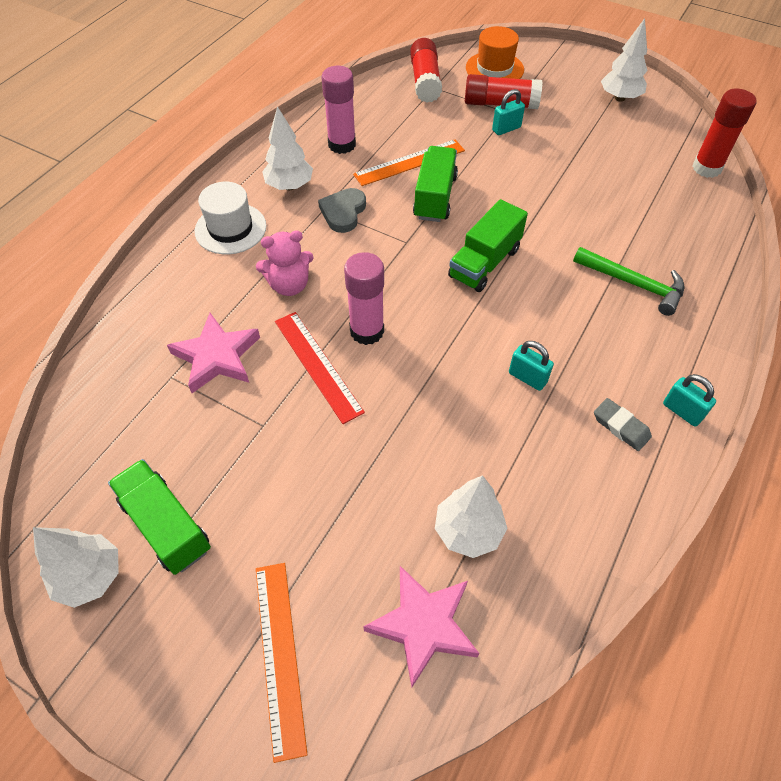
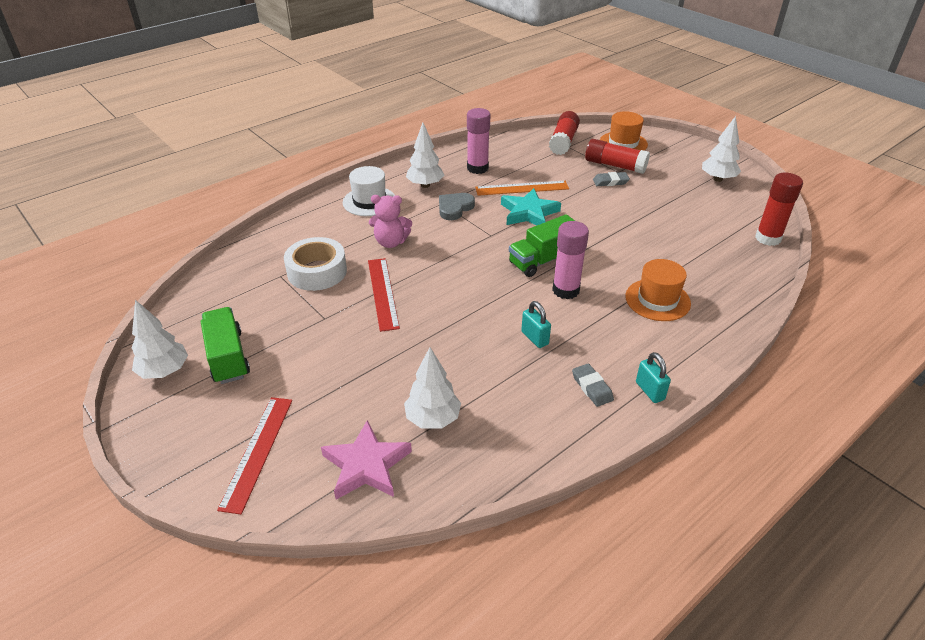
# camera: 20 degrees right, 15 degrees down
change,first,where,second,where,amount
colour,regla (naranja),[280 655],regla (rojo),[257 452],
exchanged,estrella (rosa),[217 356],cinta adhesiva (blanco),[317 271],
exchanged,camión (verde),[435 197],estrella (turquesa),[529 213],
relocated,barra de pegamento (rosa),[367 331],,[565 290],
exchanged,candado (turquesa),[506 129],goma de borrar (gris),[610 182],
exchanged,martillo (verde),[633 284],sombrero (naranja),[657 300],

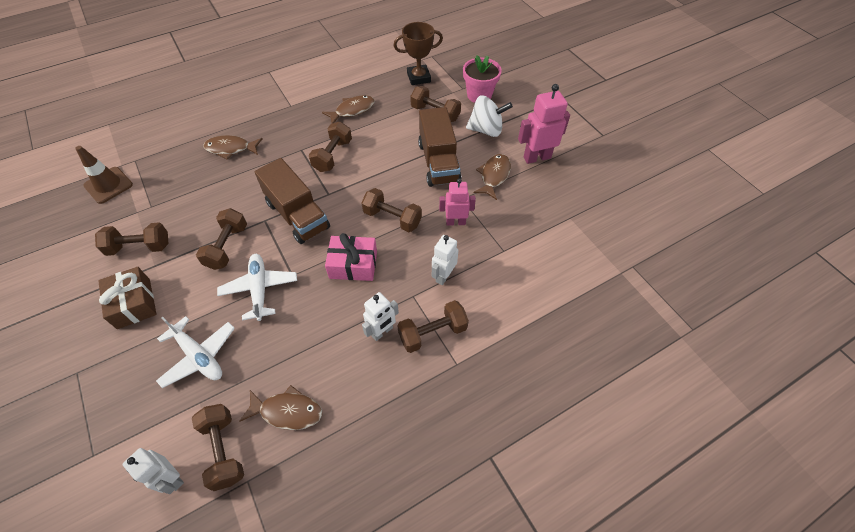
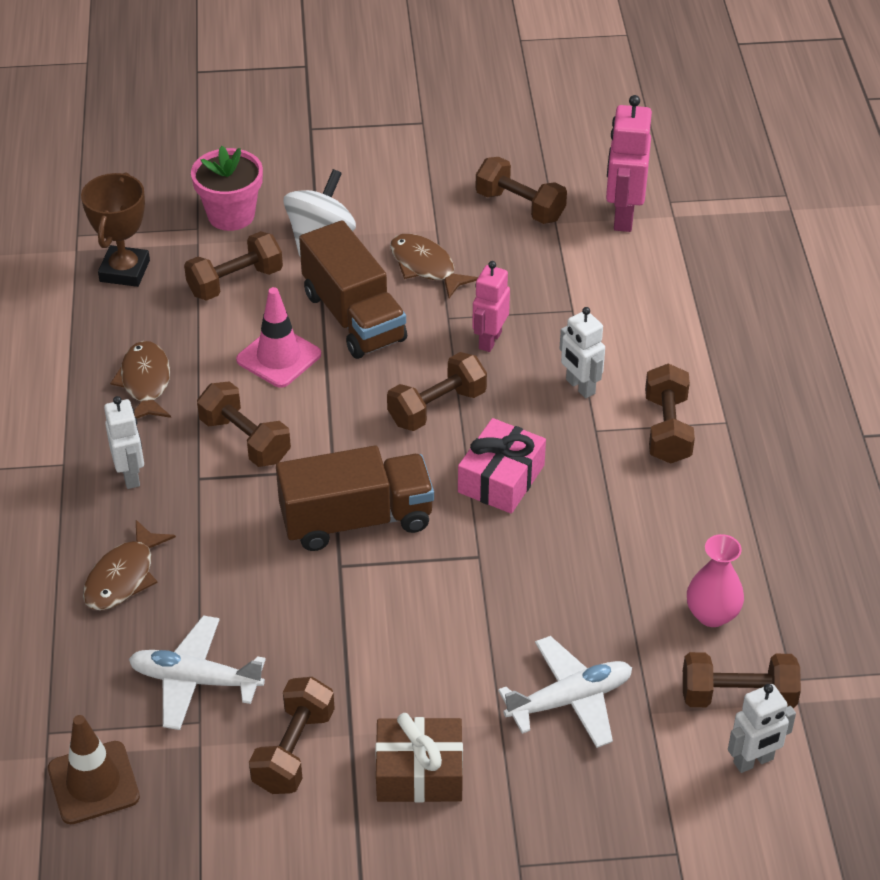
# camera: 65 degrees left, 10 degrees down
change,first,where,second,where,amount
relocated,robot (blanco),[382 332],,[131 475],
relocated,avión (blanco),[260 289],,[195 680],
appeared,,,cono de tráfico (rosa),[279 357],
spun,camión (marrón),[438 162],,[353 317],45 degrees clockwise
relocated,mancuerna (marrón),[227 247],,[520 206],
relocated,robot (rosa),[537 157],,[623 217],
exchanged,pez (marrón),[287 411],florero (rosa),[712 614],

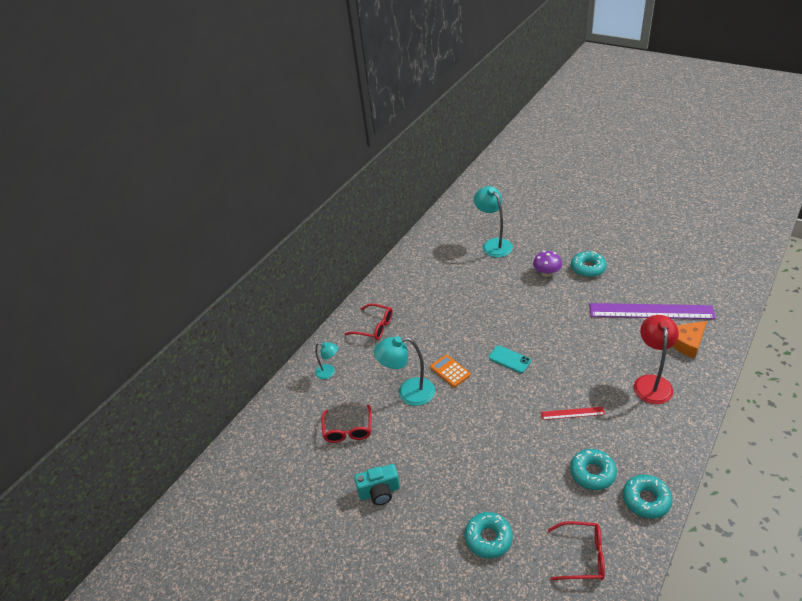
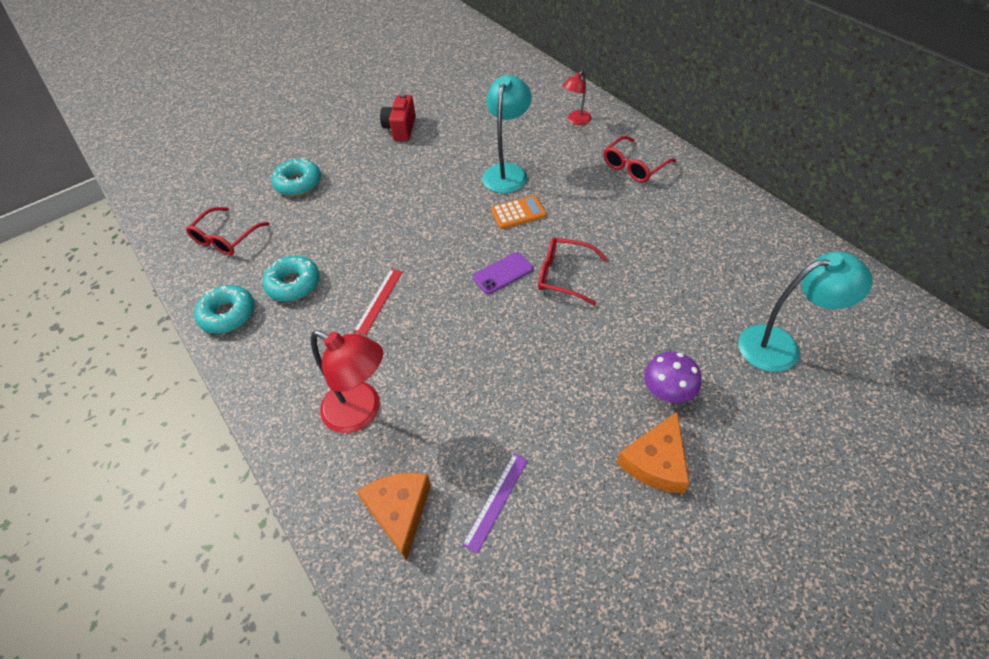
# camera: 110 degrees right, 10 degrees up
change,first,where,second,where,amount
colour,cámara (turquesa),[379 492],cámara (rojo),[401 128],
size,regla (morado),[651 311],,[496 501],x0.46
colour,móvil (turquesa),[509 359],móvil (morado),[503 273],
relocated,gafas (rojo),[348 430],,[564 275],
colour,lámpara (turquesa),[329 372],lámpara (rojo),[576 120],
exchanged,rosquilla (turquesa),[588 268],queso (naranja),[656 462],

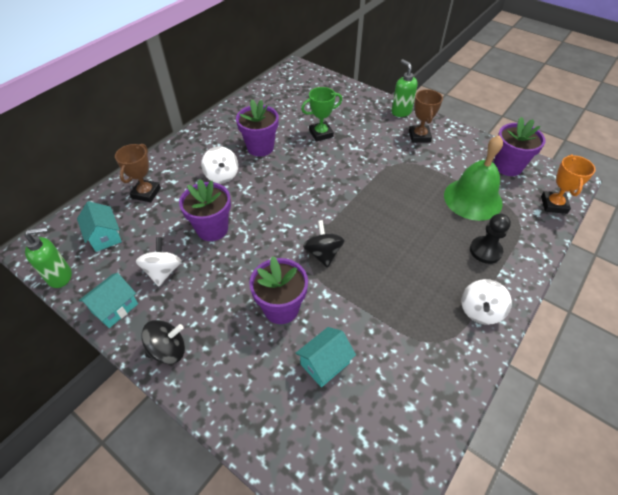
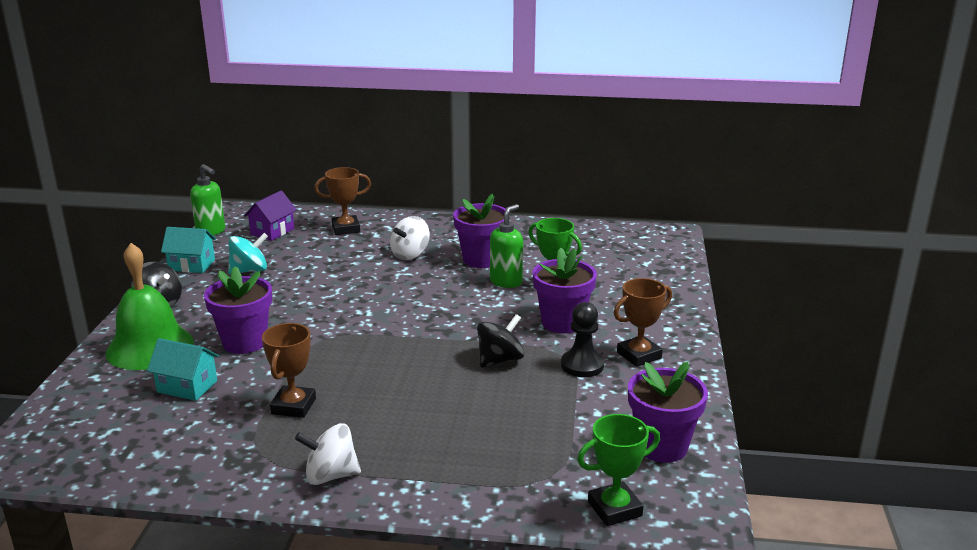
# camera: 60 degrees right, 25 degrees down
change,first,where,second,where,amount
relocated,campana (verde),[472 199],,[150 347],
colour,peonza (blanco),[163 271],peonza (turquesa),[249 270],
colour,casa (turquesa),[105 236],casa (morado),[272 231],
appeared,,,trofeo (marrón),[293 406],
relocated,peonza (negro),[323 254],,[500 360],
relocated,dispensador de jabón (verde),[401 112],,[506 282],
relocated,maceta (morado),[212 229],,[562 322],
relocated,peón (negro),[485 251],,[582 365],
colour,trofeo (naranja),[553 205],trofeo (verde),[614 509],

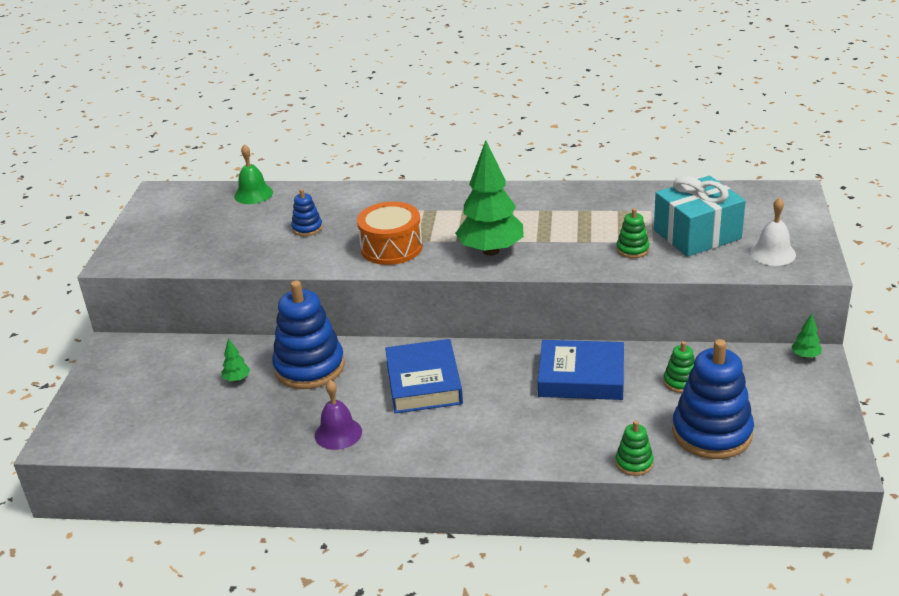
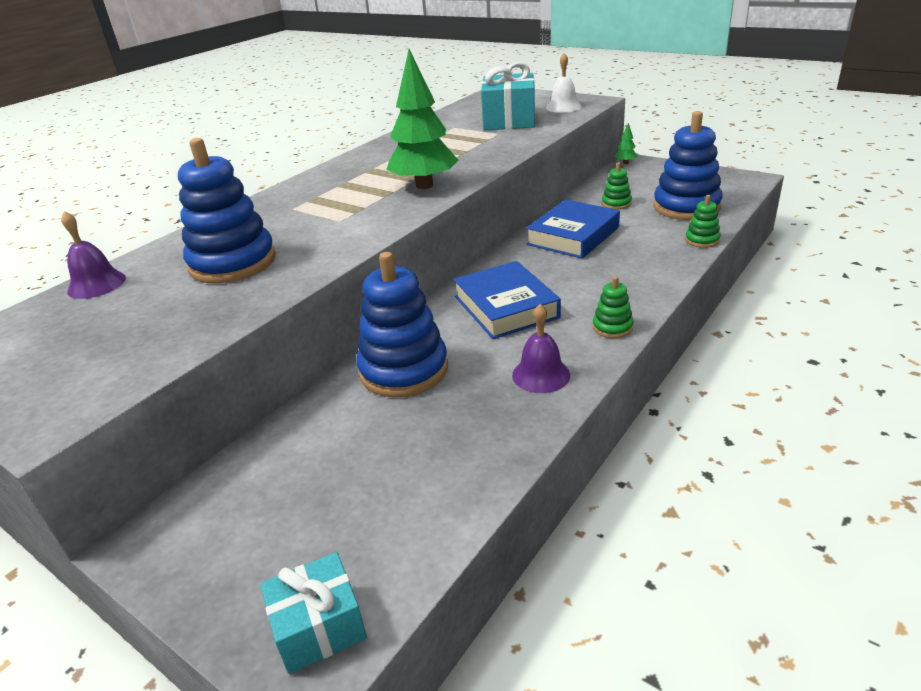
# camera: 60 degrees left, 0 degrees up
change,first,where,second,where,amount
colour,campana (verde),[253 194],campana (morado),[96 284],
size,juguete apilable (azul),[307 228],,[233 263],x2.15
appeared,,,regalo (turquesa),[319 626],
spun,libro (azul),[424 383],,[506 307],45 degrees clockwise
relocated,juguete apilable (verde),[632 249],,[612 327],
missing,árbol (verde),[237 379],,,
missing,tambor (naranja),[391 247],,,

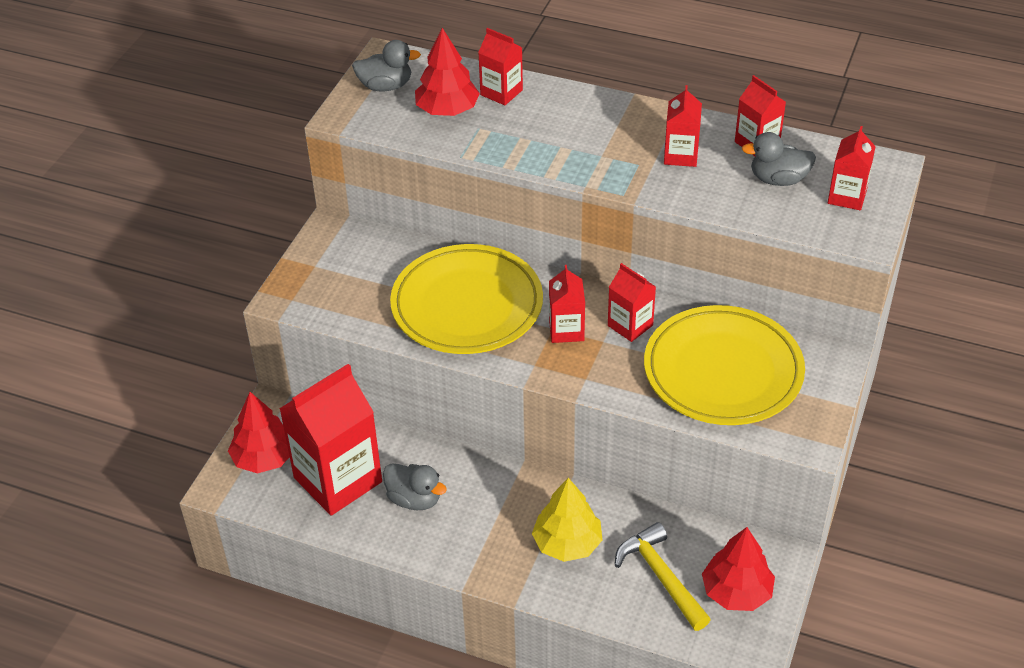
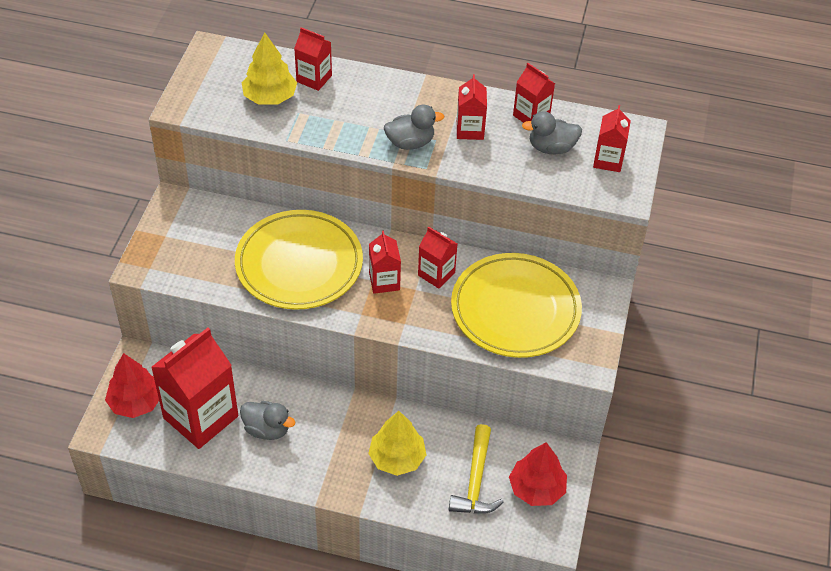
# camera: 10 degrees left, 5 degrees up
change,first,where,second,where,amount
colour,árbol (rojo),[447 110],árbol (amarillo),[270 97],
relocated,pato (gris),[385 86],,[410 143],
spun,martillo (amarillo),[661 577],,[475 480],135 degrees counterclockwise

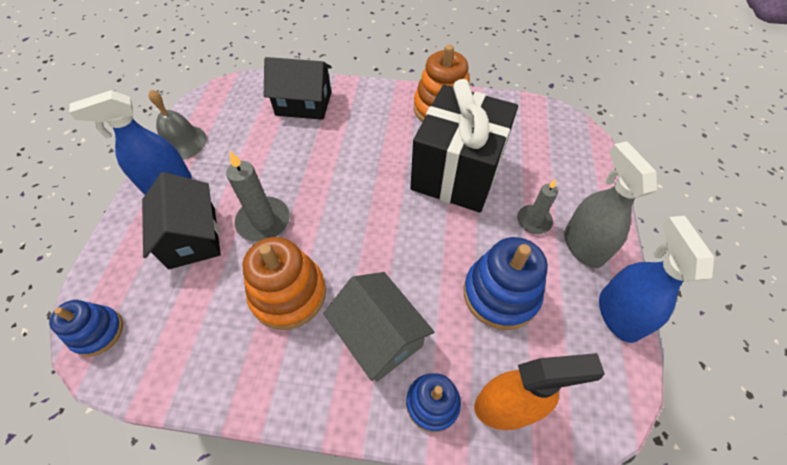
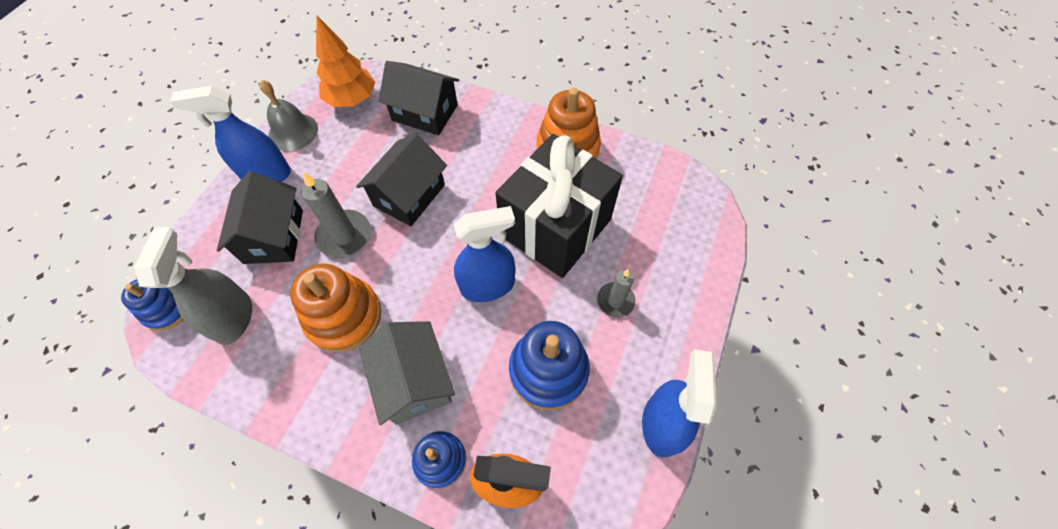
# camera: 15 degrees right, 5 degrees up
change,first,where,second,where,amount
relocated,pulverizador (gris),[583 246],,[234 318],
appeared,,,árbol (naranja),[352 99],
appeared,,,casa (negro),[409 195],
appeared,,,pulverizador (azul),[488 285],

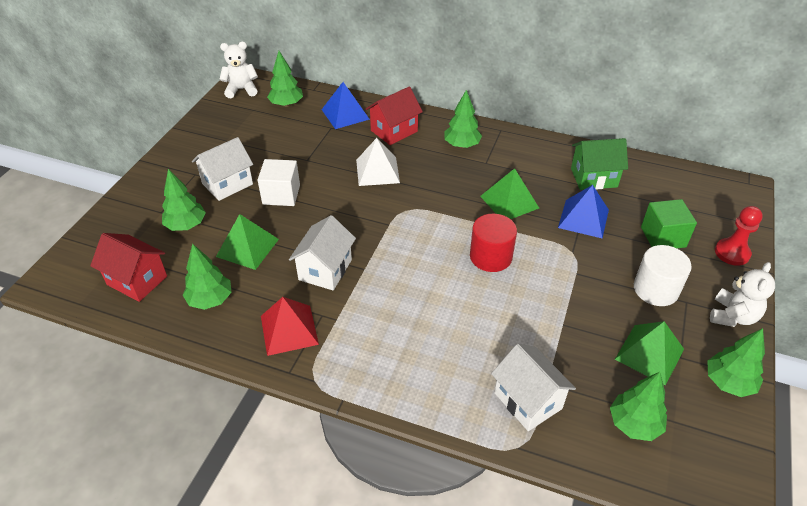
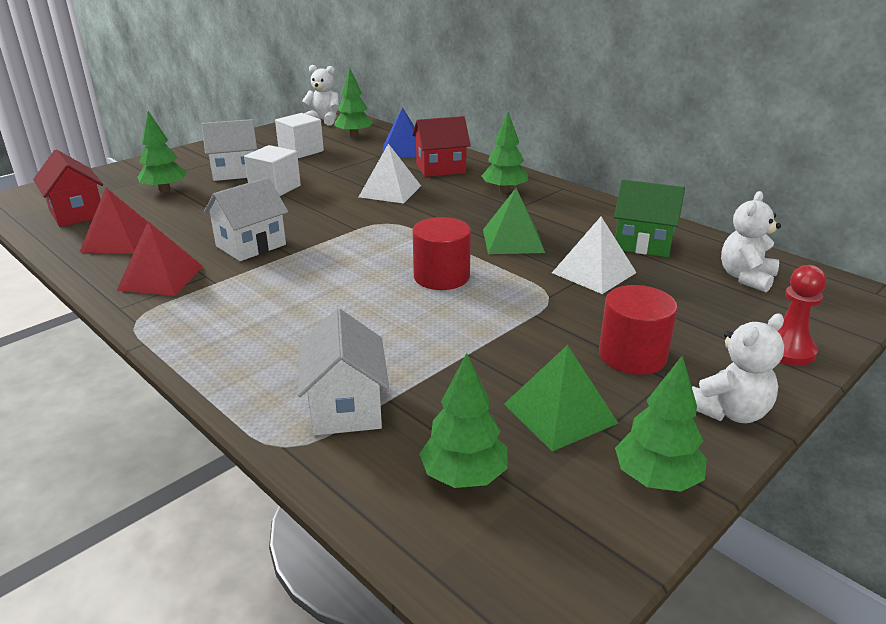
# camera: 25 degrees right, 15 degrees down
change,first,where,second,where,amount
exchanged,árbol (verde),[210 300],pirámide (rojo),[119 240],
appeared,,,cubo (blanco),[301 151],
colour,pirámide (azul),[583 218],pirámide (blanco),[594 272],
colour,cilindro (blanco),[655 289],cilindro (rojo),[632 355],
appeared,,,osito (blanco),[746 278],
missing,pirámide (verde),[247 248],,,
missing,cubo (verde),[663 237],,,

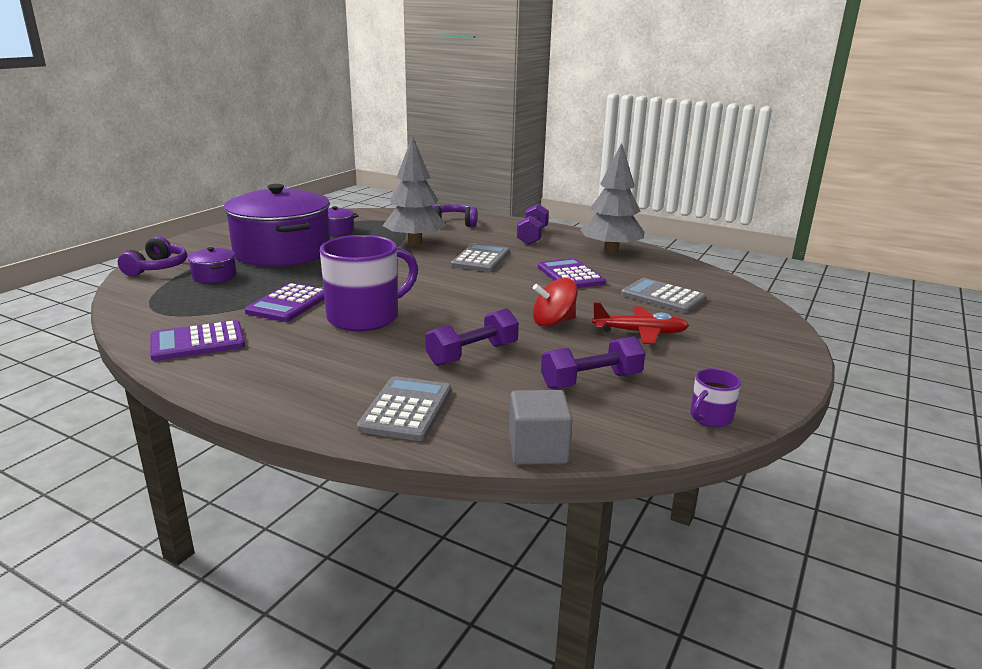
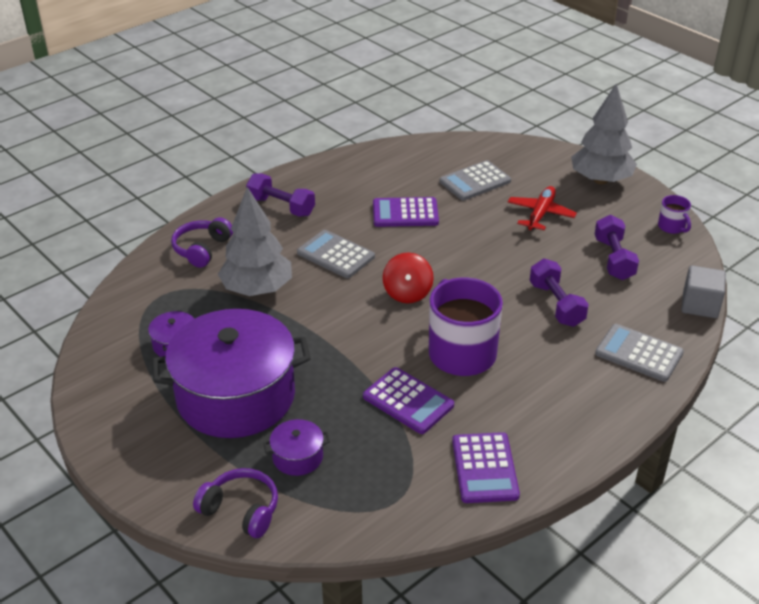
# camera: 70 degrees left, 15 degrees up
change,first,where,second,where,amount
relocated,peonza (rojo),[553 322],,[407 293],
relocated,árbol (gris),[610 251],,[600 180],

